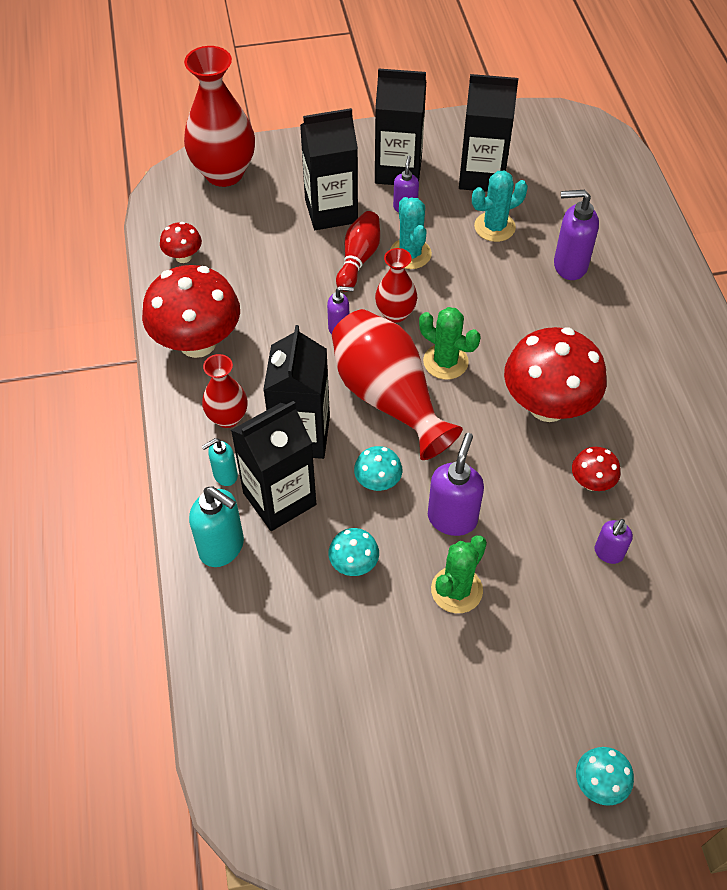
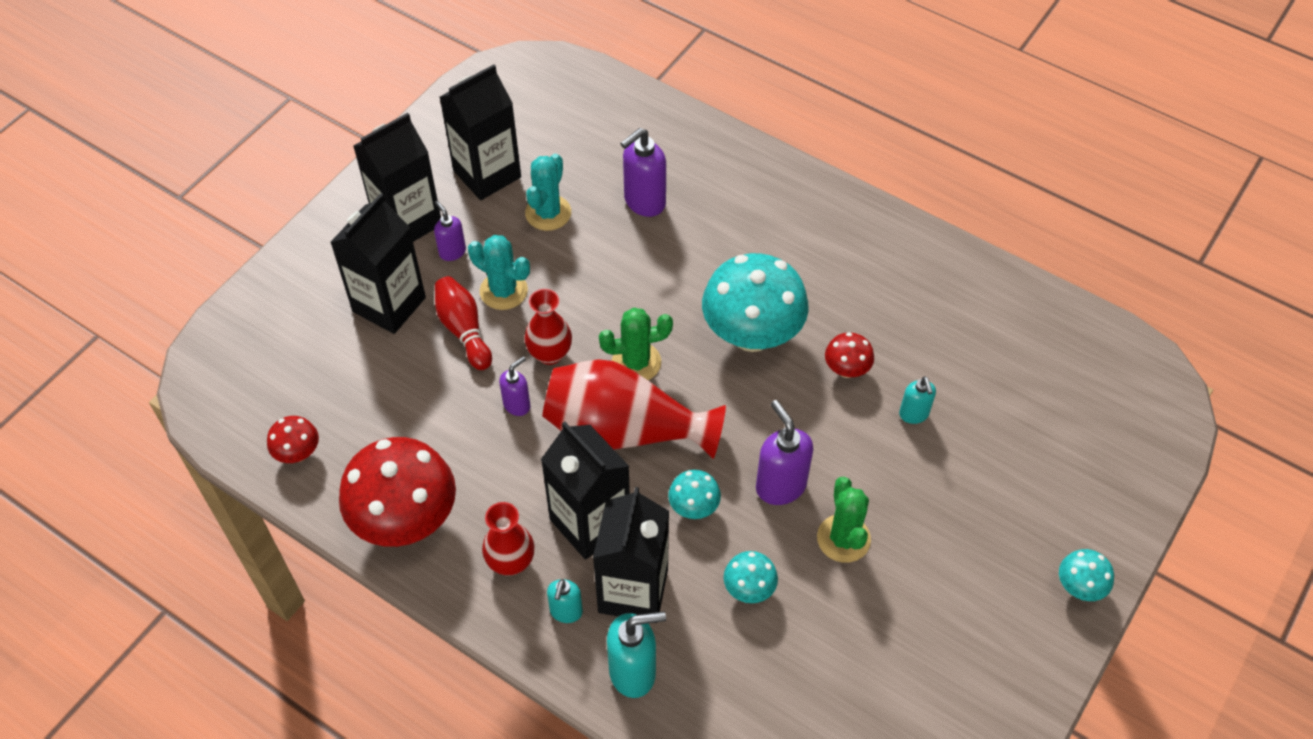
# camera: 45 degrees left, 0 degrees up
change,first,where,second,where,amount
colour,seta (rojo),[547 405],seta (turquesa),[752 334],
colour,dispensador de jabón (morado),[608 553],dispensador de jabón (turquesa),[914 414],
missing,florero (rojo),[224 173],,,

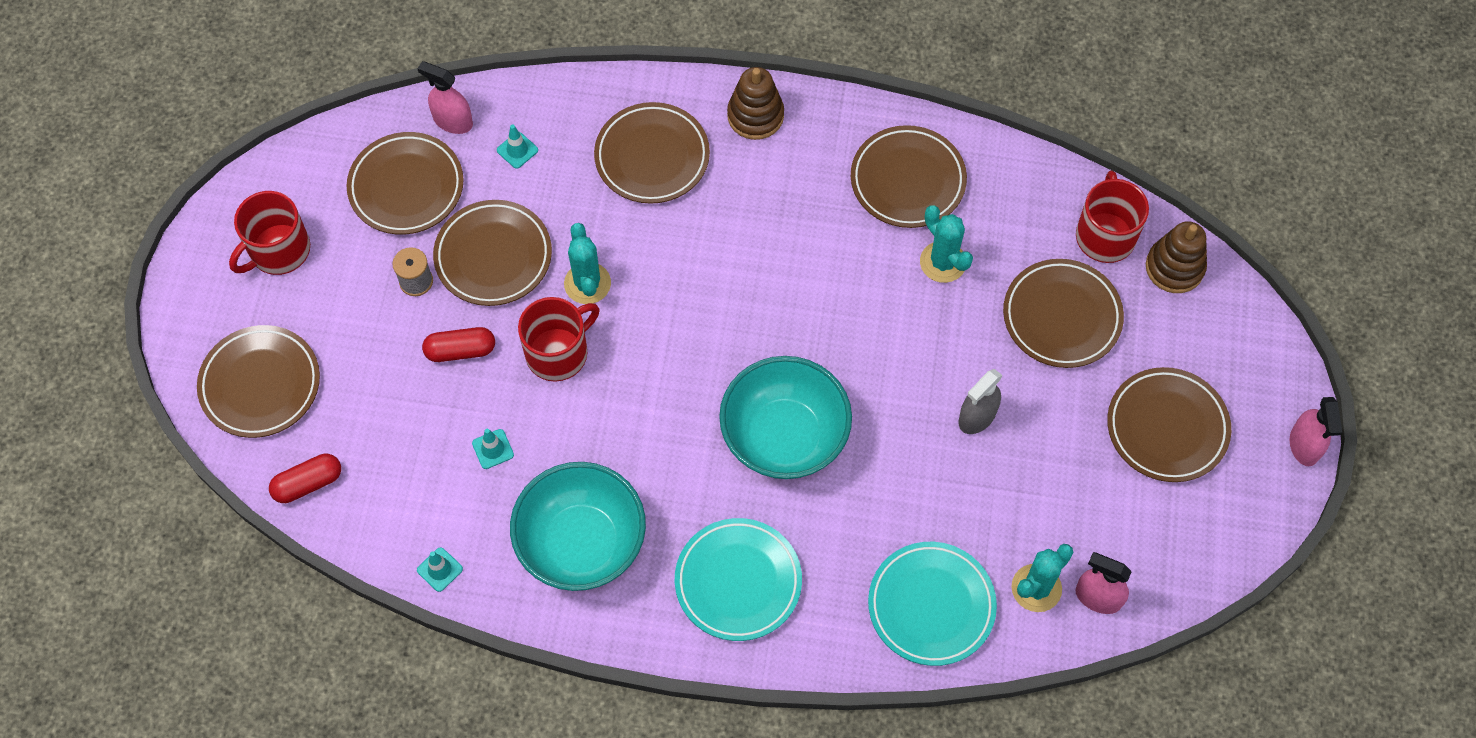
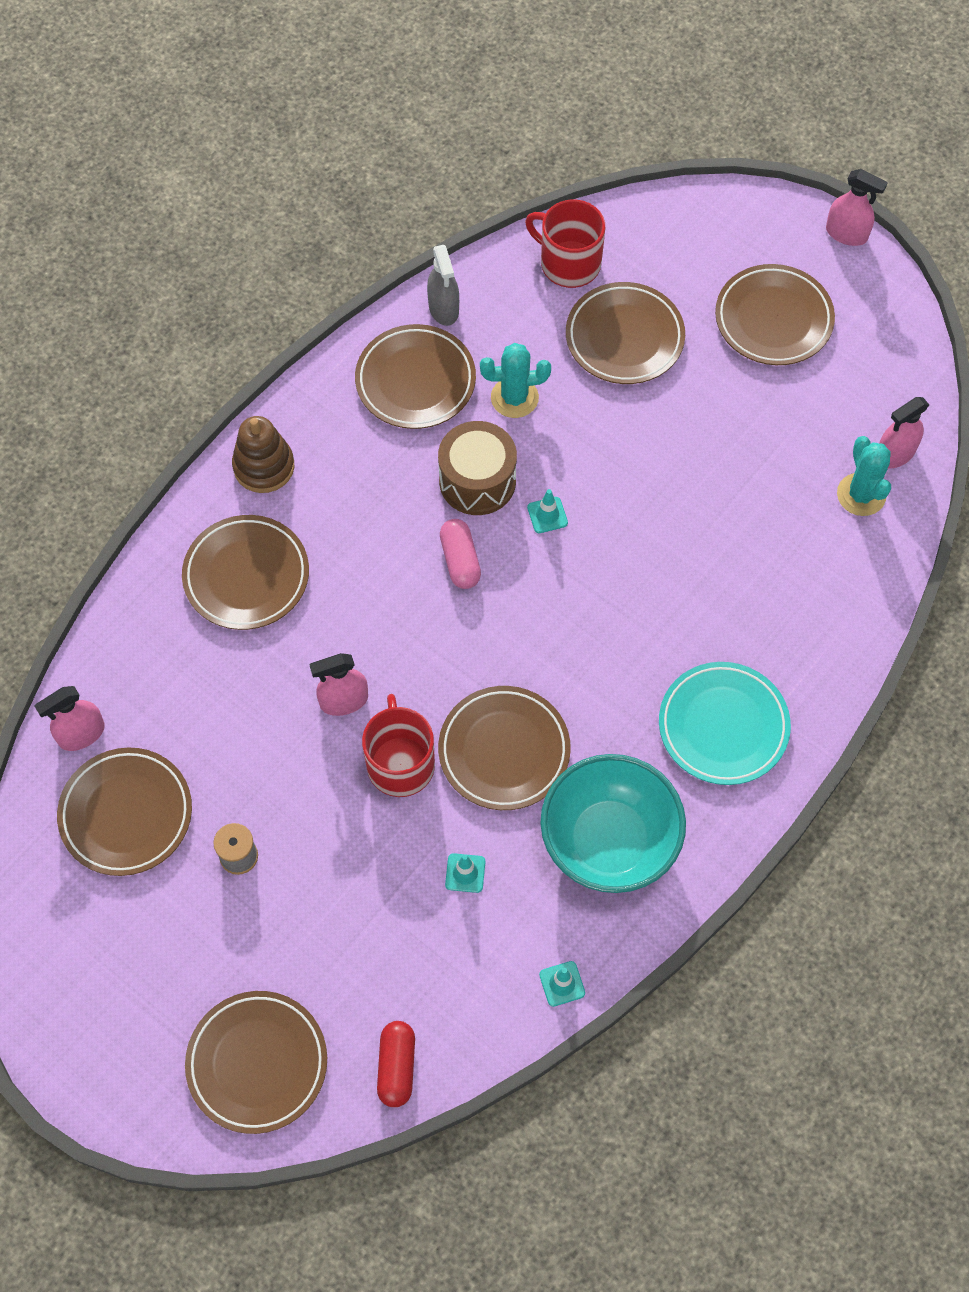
# camera: 60 degrees left, 0 degrees up
change,first,where,second,where,amount
exchanged,cactus (turquesa),[587 283],pulverizador (rosa),[344 701],
relocated,pulverizador (gris),[977 417],,[443 308],
appeared,,,tambor (marrón),[477 481],
relocated,plato (marrón),[493 256],,[504 751],
appeared,,,cápsula (rosa),[460 560],
relocated,cono de tráfico (turquesa),[517 150],,[547 515],
missing,taza (rojo),[278 250],,,
missing,cápsula (rojo),[460 350],,,
missing,cuenco (turquesa),[784 437],,,
missing,plato (turquesa),[931 605],,,
missing,juguete apilable (marrón),[1174 267],,,

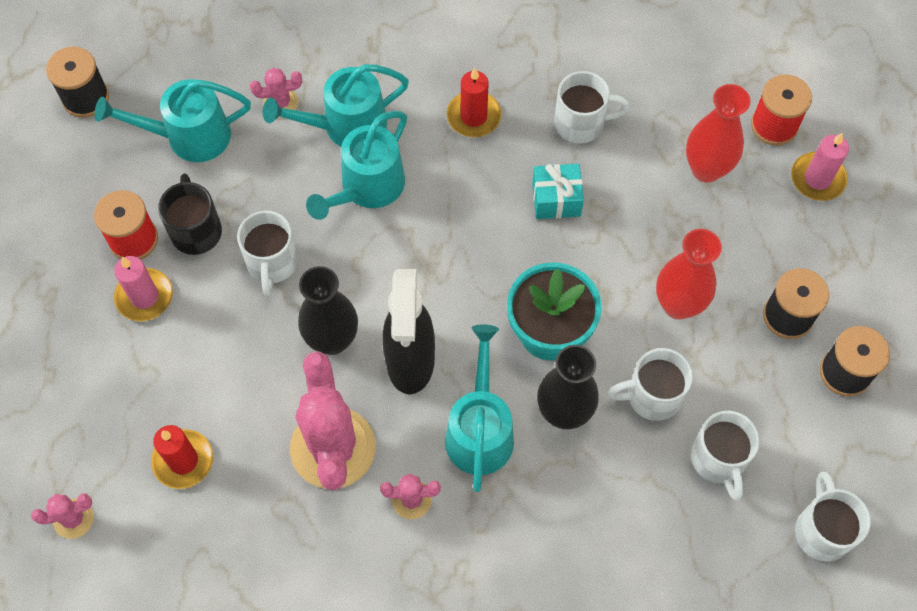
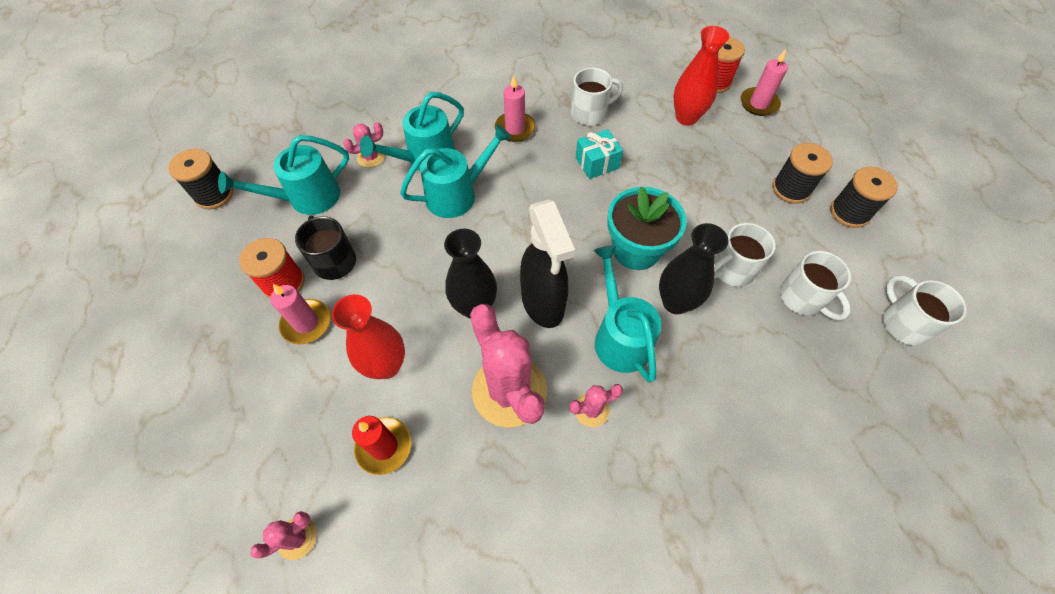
# camera: 20 degrees left, 5 degrees down
change,first,where,second,where,amount
relocated,florero (rojo),[678 305],,[386 365],
spun,regadera (turquesa),[367 188],,[458 194],135 degrees counterclockwise
colour,vela (rojo),[473 116],vela (rosa),[515 129],
missing,taza (blanco),[272 263],,,

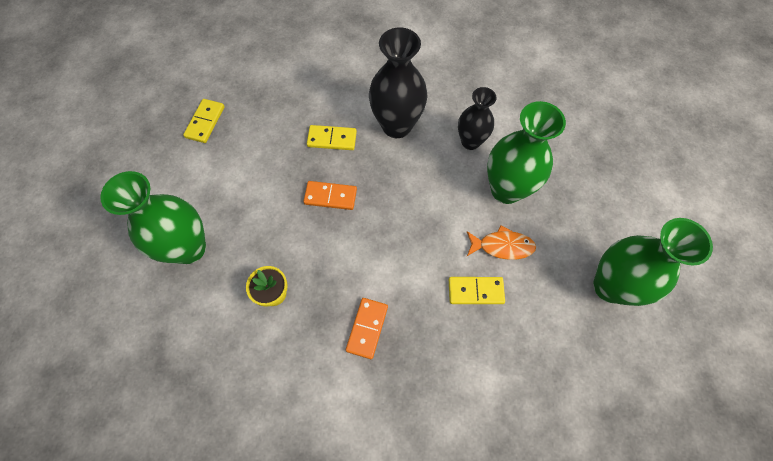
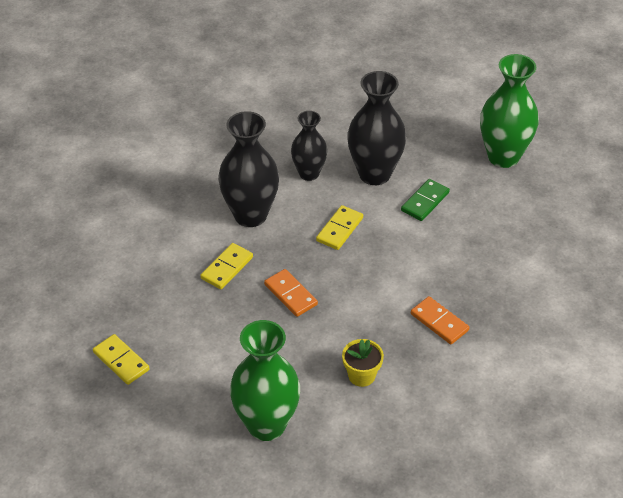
# camera: 60 degrees left, 20 degrees down
change,first,where,second,where,amount
spun,ficha de dominó (naranja),[330 196],,[290 294],75 degrees counterclockwise
relocated,ficha de dominó (amarillo),[475 291],,[339 229],
colour,florero (verde),[506 189],florero (negro),[374 174],
exchanged,pez (naranja),[502 246],ficha de dominó (verde),[425 202],

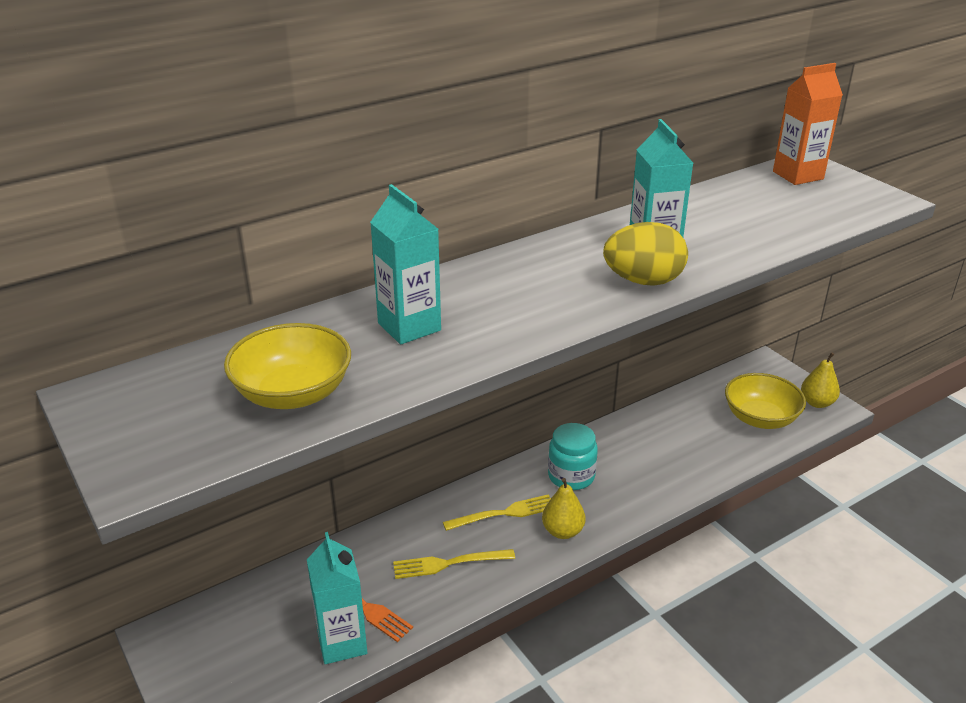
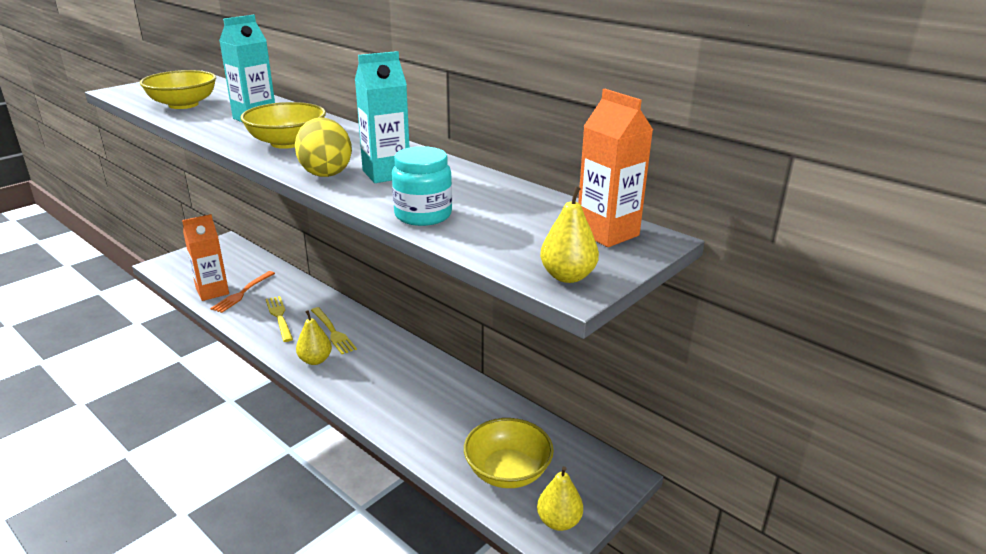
# camera: 75 degrees right, 5 degrees down
change,first,where,second,where,amount
colour,cartón de leche (turquesa),[342 642],cartón de leche (naranja),[212 292],
appeared,,,cuenco (amarillo),[287 143],
relocated,tarro (turquesa),[571 476],,[423 215],
appeared,,,pera (amarillo),[567 276],

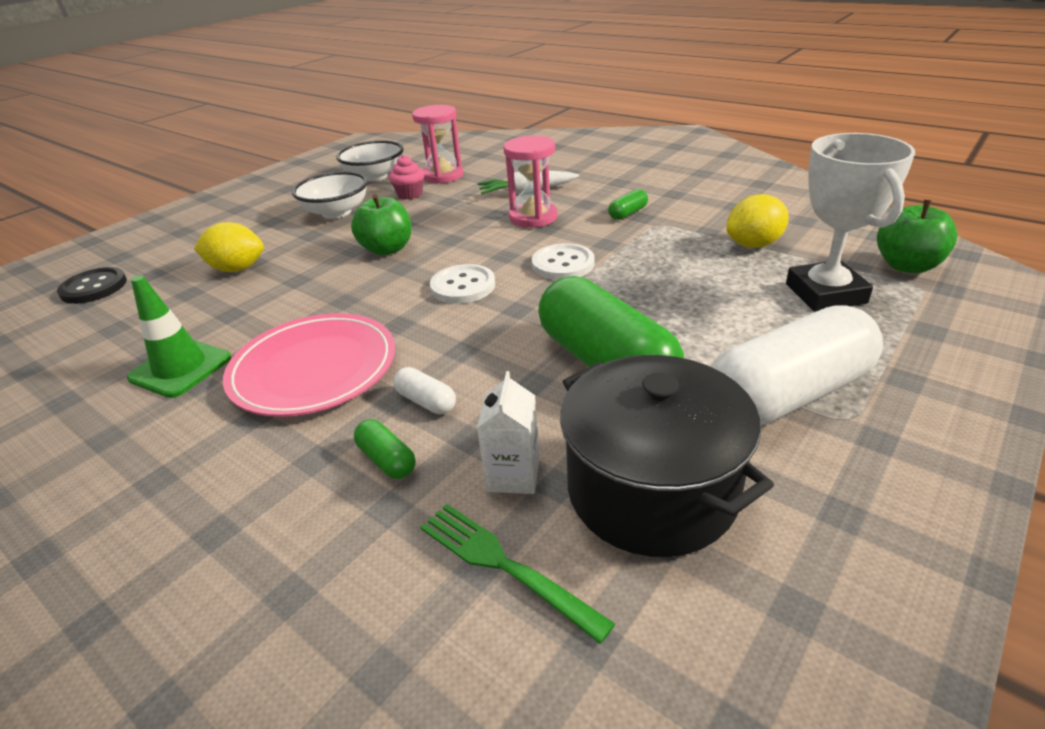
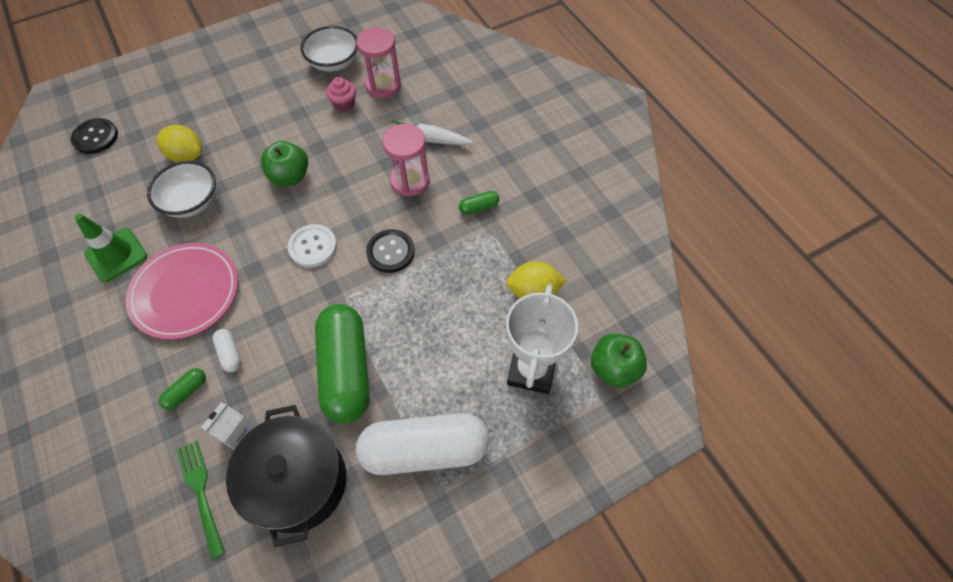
# camera: 20 degrees right, 25 degrees up
change,first,where,second,where,amount
relocated,cuenco (blanco),[336 212],,[191 202],
spun,cápsula (verde),[387 460],,[186 392],60 degrees clockwise
colour,botón (blanco),[563 264],botón (negro),[390 252],

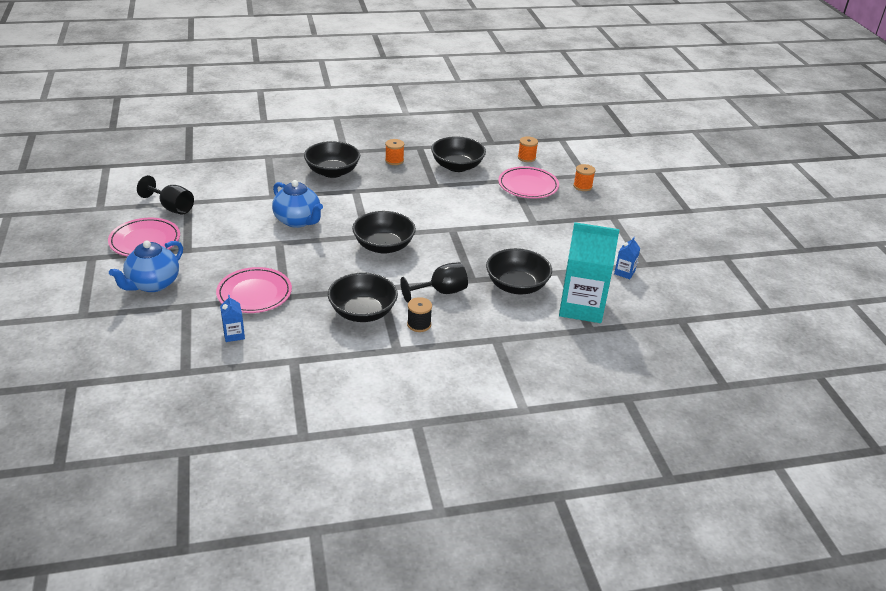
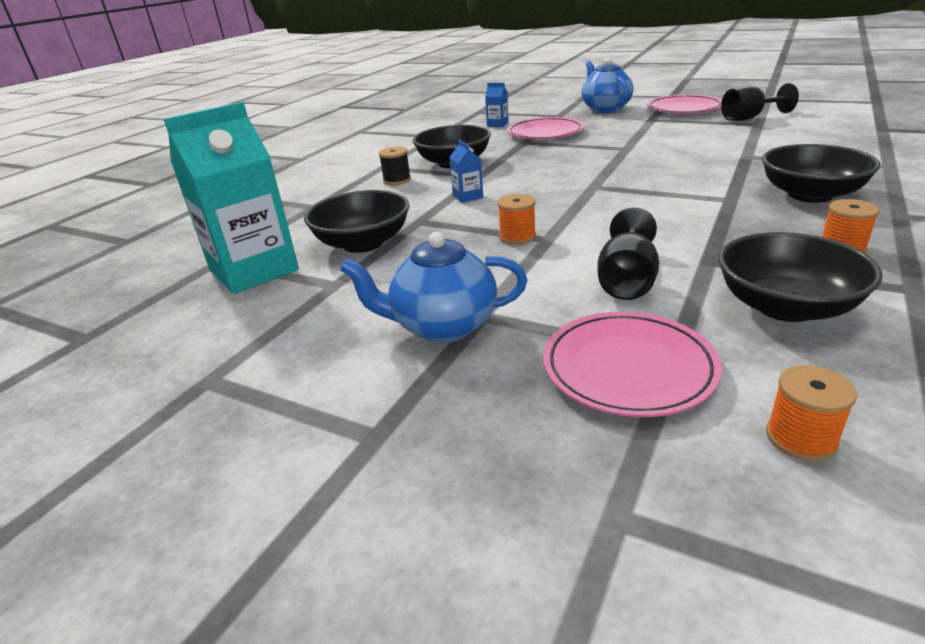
# camera: 135 degrees right, 5 degrees down
change,first,where,second,where,amount
relocated,tetera (azul),[298 221],,[443 326],
relocated,cartón de leche (azul),[624 272],,[468 196],
relocated,carrete (naranja),[582 186],,[517 237],
relocated,copa (negro),[441 292],,[627 281],
missing,cuenco (negro),[383 246],,,

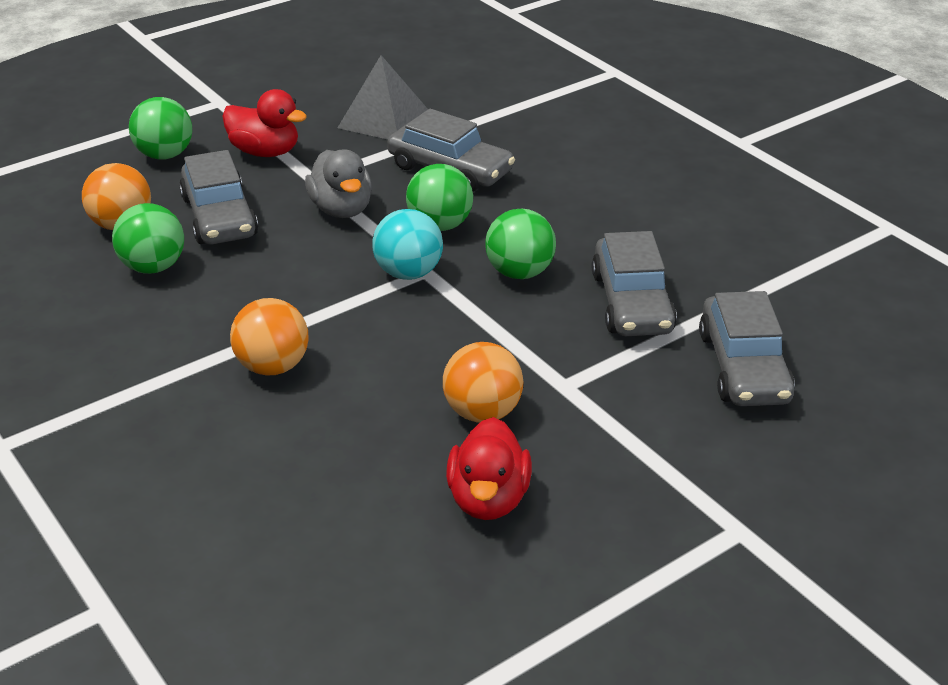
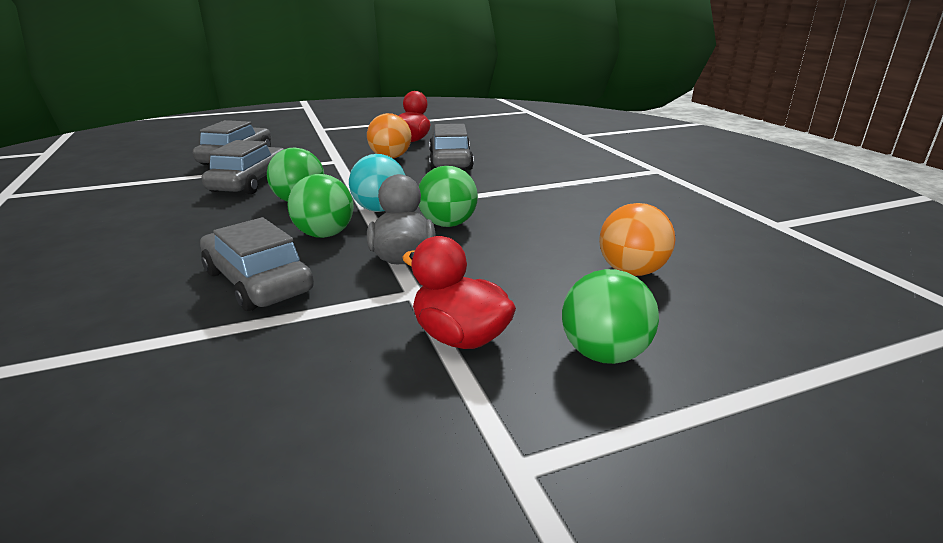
# camera: 165 degrees left, 10 degrees down
change,first,where,second,where,amount
relocated,pelota (verde),[153 267],,[448 224],
relocated,coche (gris),[219 216],,[450 161],
missing,pelota (naranja),[273 366],,,
missing,pirámide (gris),[383 119],,,

